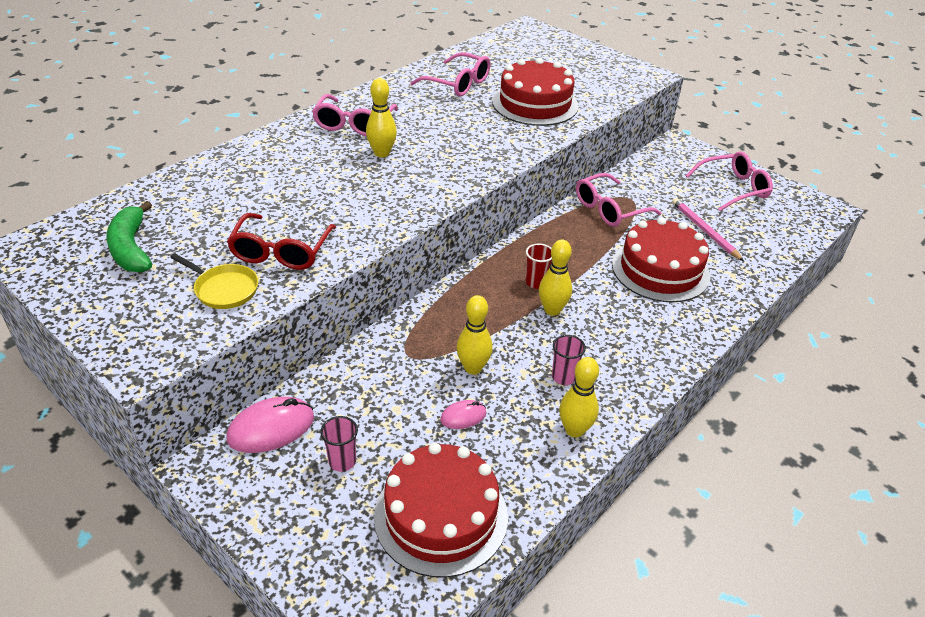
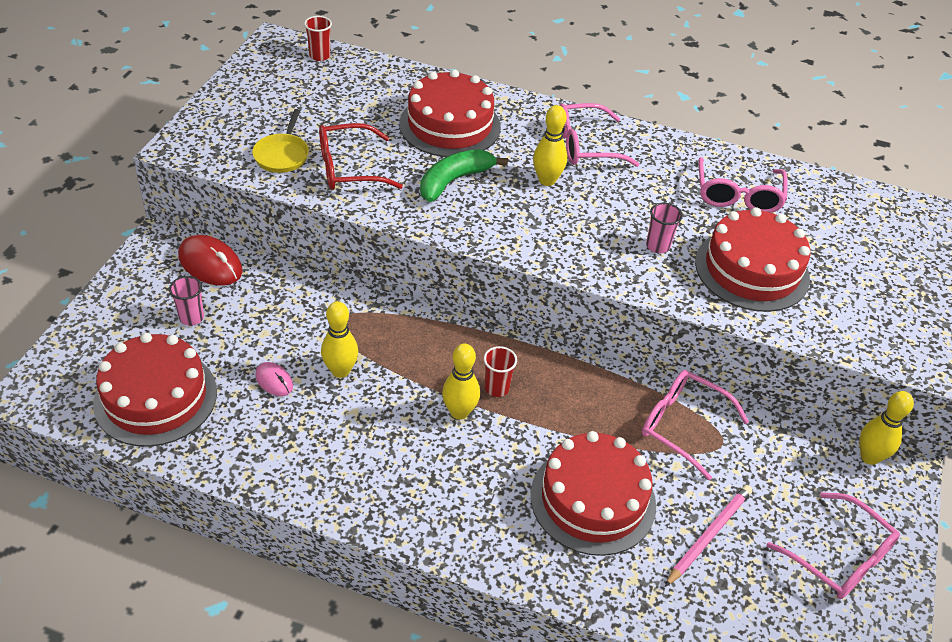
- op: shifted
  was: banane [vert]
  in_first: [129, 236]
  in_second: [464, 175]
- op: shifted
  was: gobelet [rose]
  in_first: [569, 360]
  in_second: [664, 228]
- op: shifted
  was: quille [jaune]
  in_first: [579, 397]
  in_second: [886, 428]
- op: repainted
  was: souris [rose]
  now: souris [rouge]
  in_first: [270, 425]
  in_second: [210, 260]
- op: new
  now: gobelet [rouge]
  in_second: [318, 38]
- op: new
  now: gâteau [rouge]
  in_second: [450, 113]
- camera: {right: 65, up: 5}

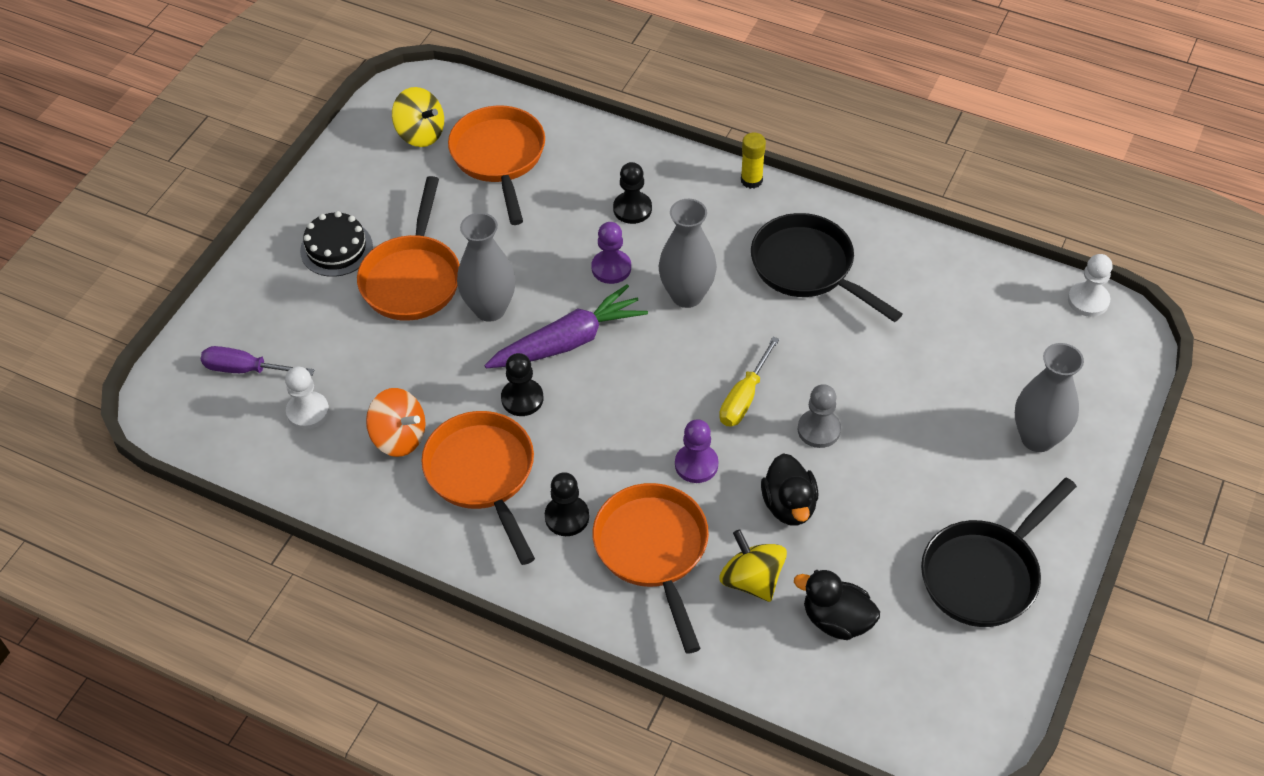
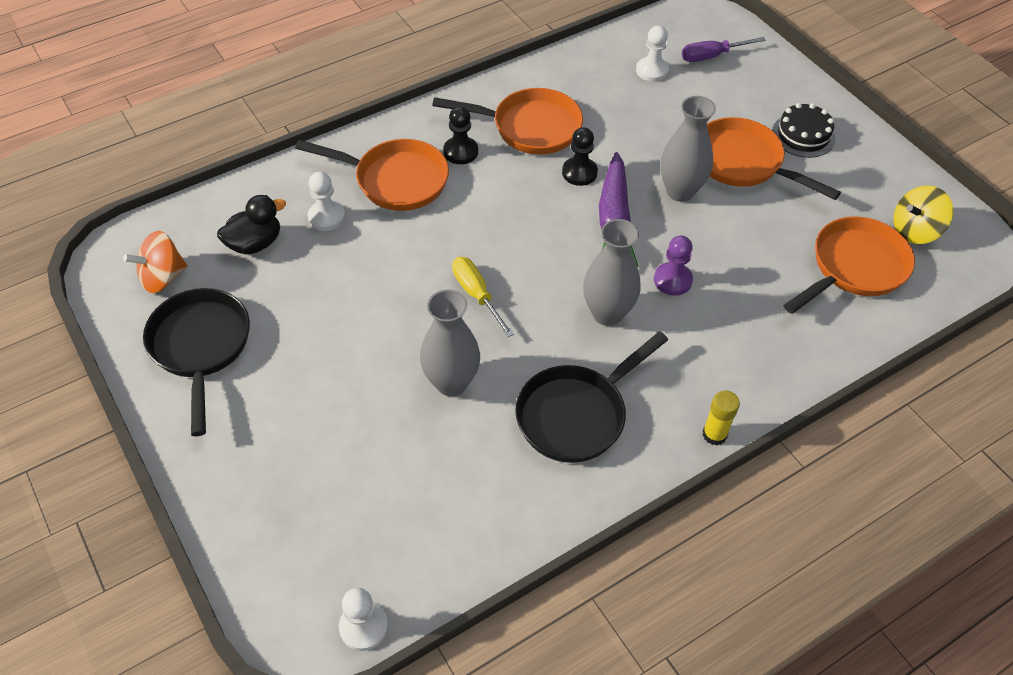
- op: rotated
  was: poêle [orange]
  in_first: [496, 165]
  in_second: [849, 265]
  clockwise: -60
- op: gone
  was: pion [noir]
  in_first: [632, 193]
- op: rotated
  was: poêle [noir]
  in_first: [826, 267]
  in_second: [591, 397]
  clockwise: 150
- op: shifted
  was: vase [gris]
  in_first: [1049, 397]
  in_second: [450, 343]
- op: rotated
  was: tournevis [violet]
  in_first: [257, 361]
  in_second: [724, 49]
  clockwise: -150
- op: gone
  was: pion [gris]
  in_first: [819, 416]
- op: shifted
  was: toupie [orange]
  in_first: [396, 422]
  in_second: [155, 262]
- op: gone
  was: pion [violet]
  in_first: [696, 451]
- op: gone
  was: canard [noir]
  in_first: [789, 489]
- op: swapped
  was: toupie [jaune]
  now: pion [blanc]
  in_first: [753, 565]
  in_second: [326, 201]
- camera: {right: 120, up: 0}

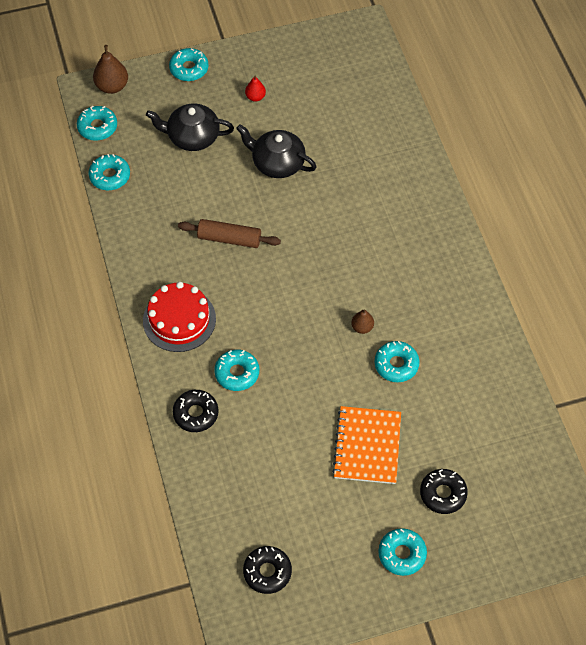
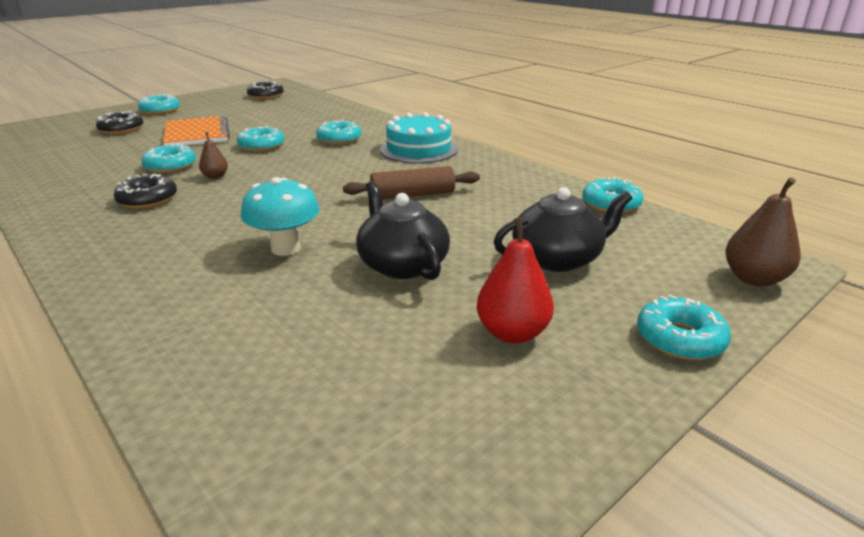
- op: scaled
  was: poire [rouge]
  in_first: [255, 89]
  in_second: [515, 280]
  ratio: 1.7
- op: shifted
  was: beignet [turquoise]
  in_first: [97, 123]
  in_second: [261, 139]
- op: rotated
  was: théière [noir]
  in_first: [276, 151]
  in_second: [403, 230]
  clockwise: -120
- op: repainted
  was: gâteau [rouge]
  now: gâteau [turquoise]
  in_first: [179, 317]
  in_second: [419, 137]
- op: shifted
  was: beignet [noir]
  in_first: [195, 411]
  in_second: [145, 191]
- op: new
  now: champignon [turquoise]
  in_second: [280, 216]
- camera: {right: 155, up: -30}

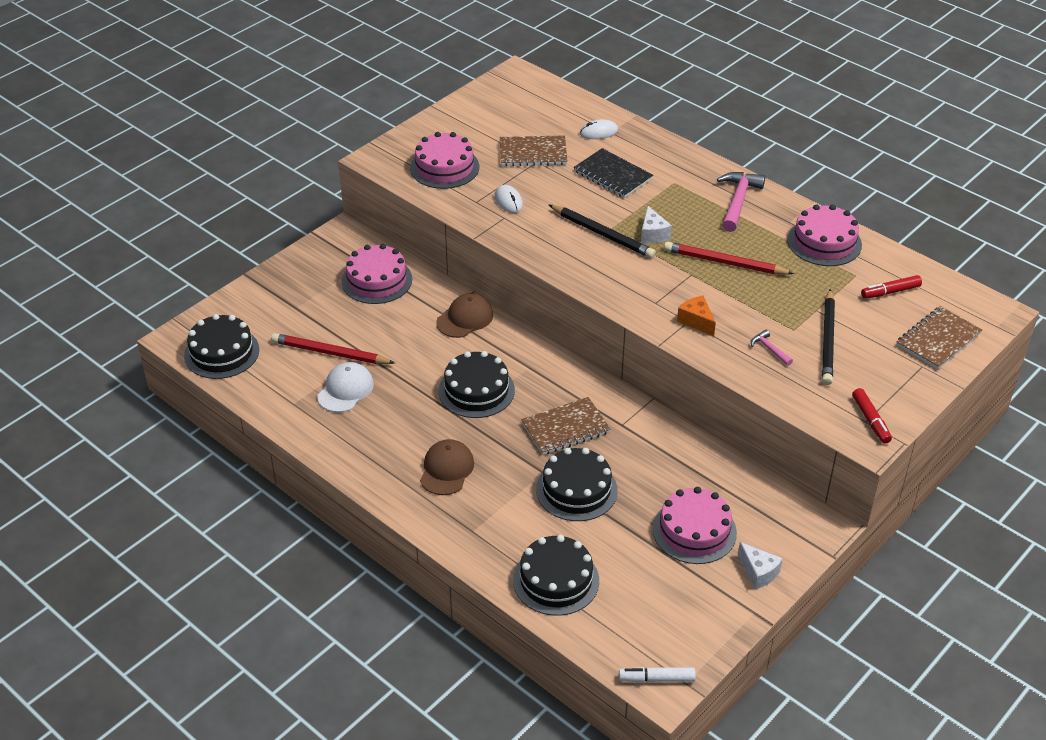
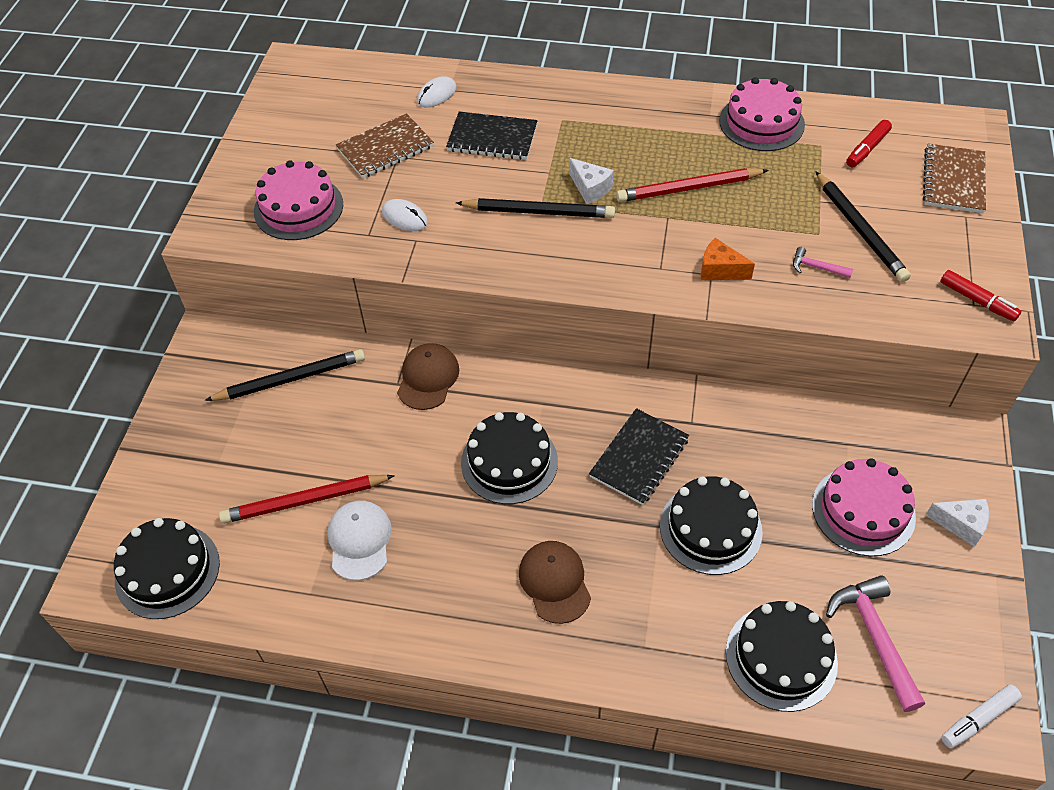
- op: shifted
  was: marteau [rose]
  in_first: [741, 202]
  in_second: [875, 643]
- op: swapped
  was: gâteau [rose]
  now: crayon [noir]
  in_first: [377, 274]
  in_second: [285, 375]
- op: repainted
  was: carnet [marron]
  now: carnet [noir]
  in_first: [566, 426]
  in_second: [639, 456]
- camera: {right: -30, up: 10}

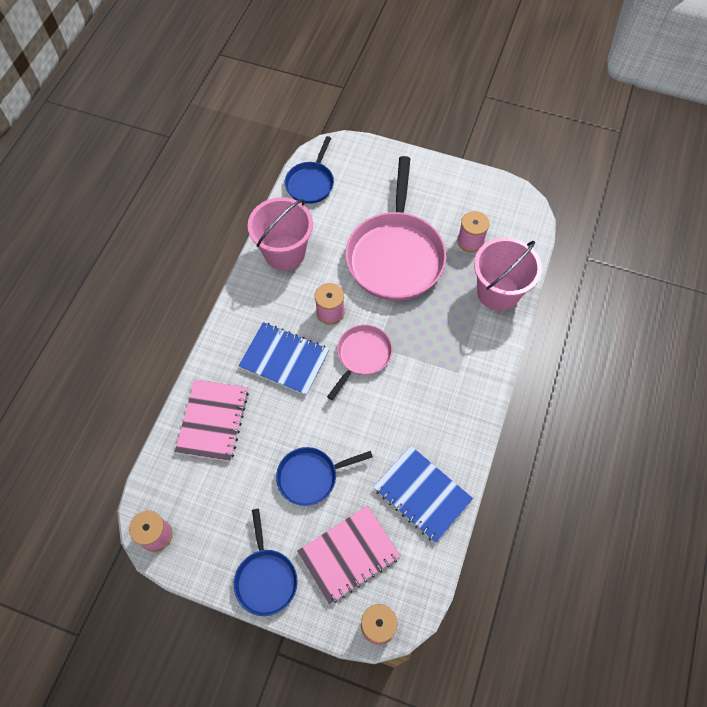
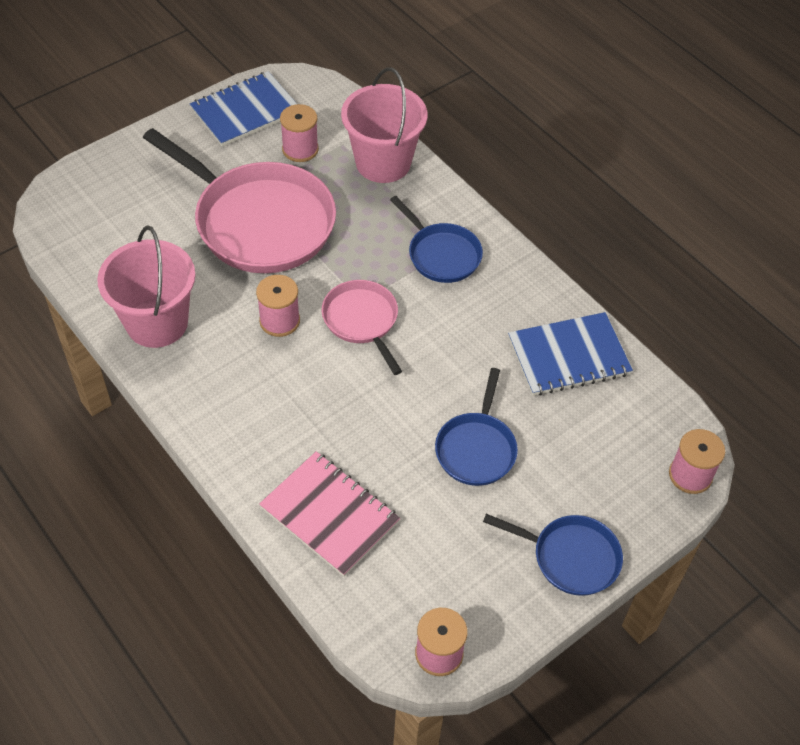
- op: shifted
  was: poêle [bleu]
  in_first: [309, 170]
  in_second: [436, 239]
- op: shifted
  was: carnet [bleu]
  in_first: [283, 359]
  in_second: [243, 109]
- op: gone
  was: carnet [rose]
  in_first: [349, 554]
- camera: {right: -60, up: -10}

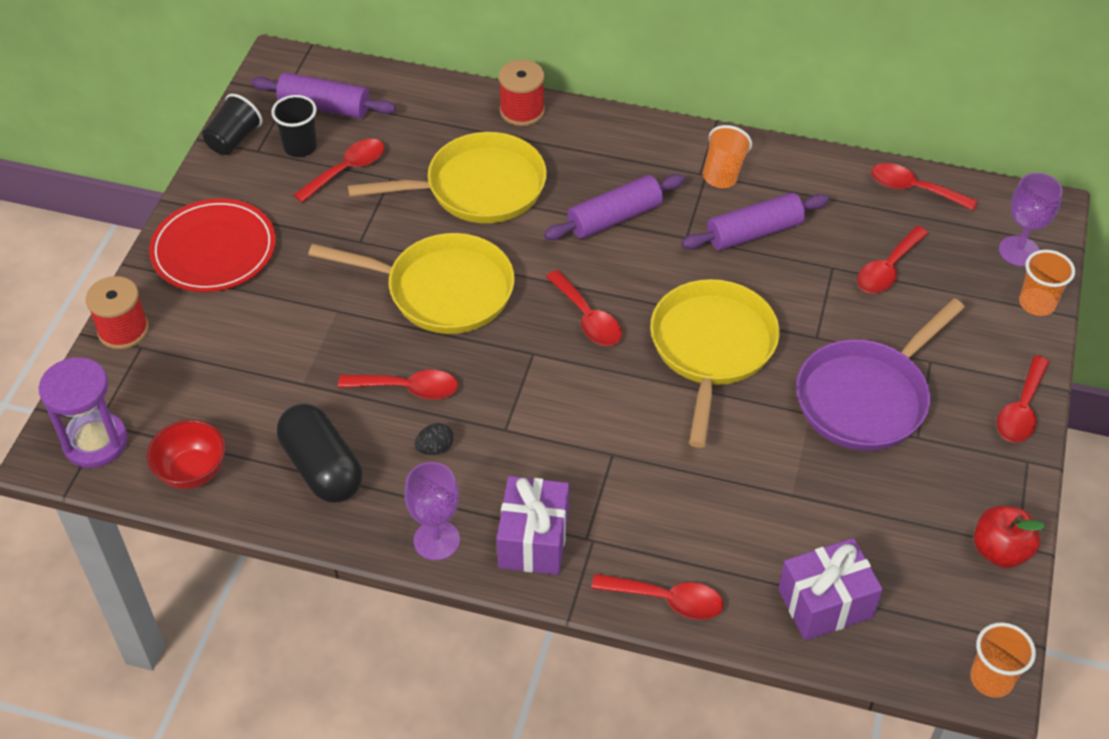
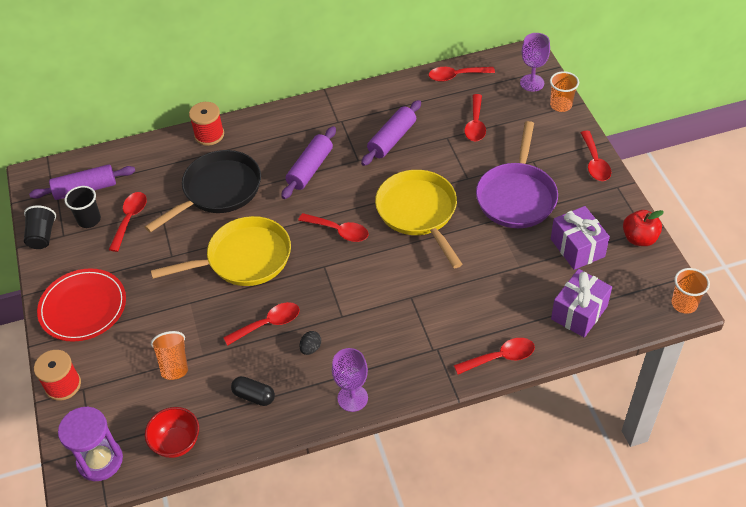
- op: shifted
  was: gobelet [orange]
  in_first: [727, 156]
  in_second: [169, 355]
- op: repainted
  was: poêle [jaune]
  now: poêle [noir]
  in_first: [447, 177]
  in_second: [203, 191]
- op: scaled
  was: gélule [noir]
  in_first: [319, 453]
  in_second: [253, 391]
  ratio: 0.58
- op: shifted
  was: cadeau [violet]
  in_first: [533, 525]
  in_second: [580, 238]
- camera: {right: -30, up: 0}

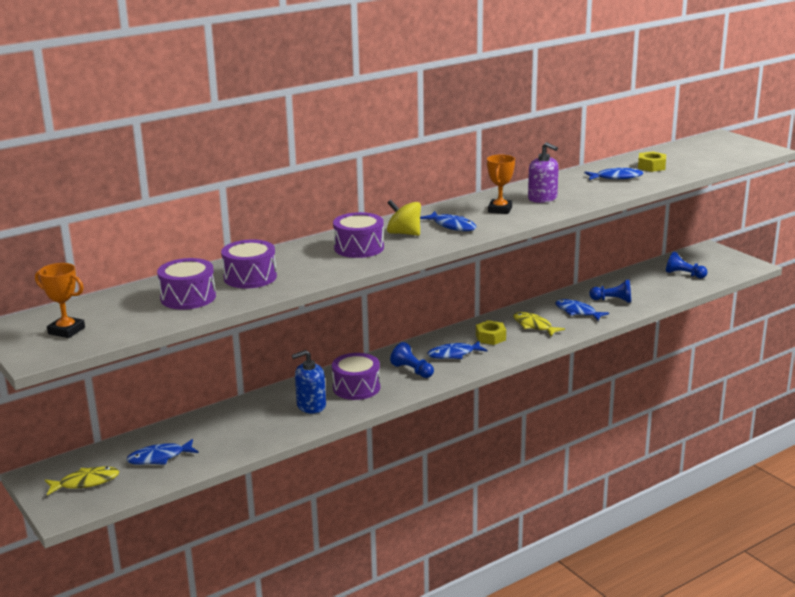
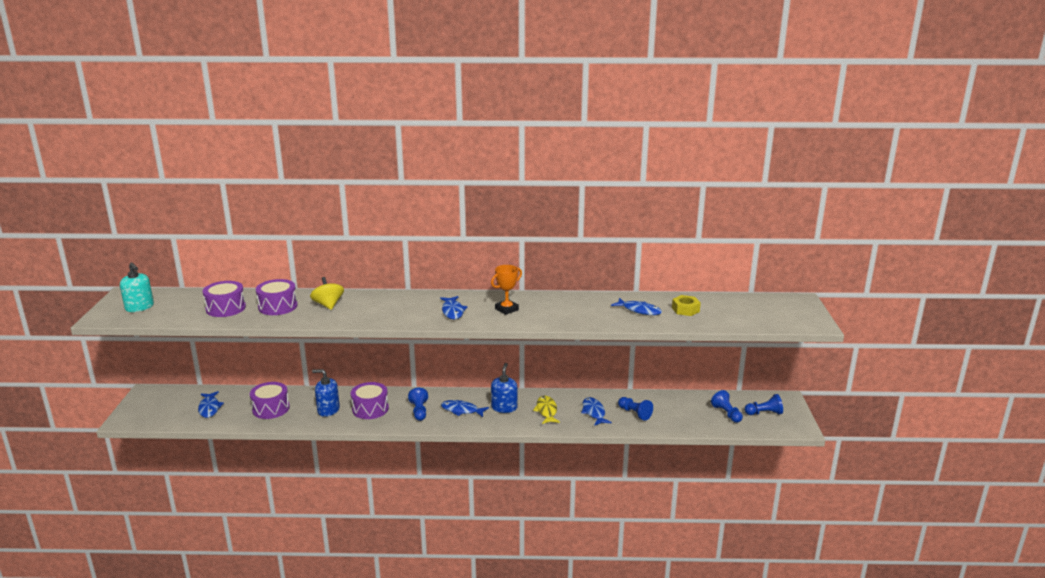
- op: gone
  was: distributeur de savon [violet]
  in_first: [543, 172]
- op: shifted
  was: toupie [jaune]
  in_first: [404, 218]
  in_second: [327, 293]
- op: shifted
  was: tambour [violet]
  in_first: [358, 235]
  in_second: [270, 400]
- op: swapped
  was: trophée [orange]
  now: distributeur de savon [turquoise]
  in_first: [60, 300]
  in_second: [137, 287]
- op: swapped
  was: écrou [jaune]
  now: distributeur de savon [bleu]
  in_first: [491, 332]
  in_second: [504, 388]
- op: rotated
  was: poisson [bleu]
  in_first: [162, 452]
  in_second: [211, 404]
  clockwise: -120
- op: gone
  was: poisson [jaune]
  in_first: [82, 480]
- op: new
  now: pion [bleu]
  in_second: [763, 404]
- camera: {right: 35, up: 0}

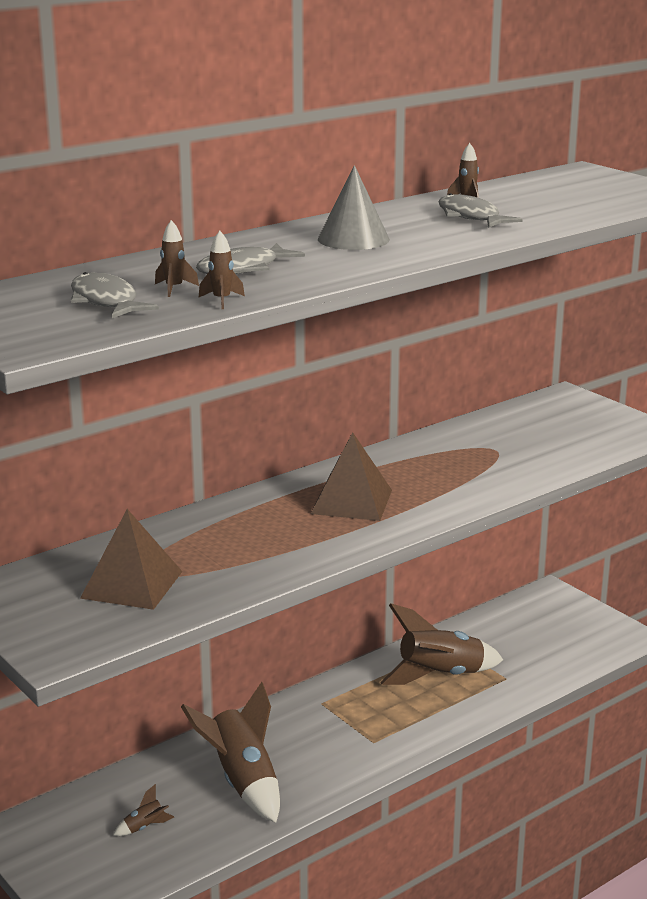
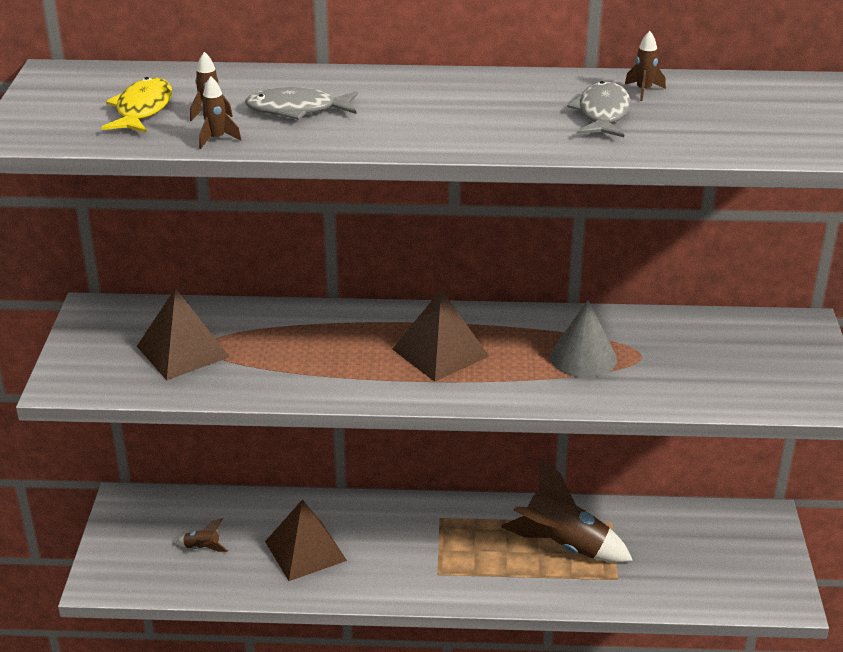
- op: shifted
  was: cône [gris]
  in_first: [354, 207]
  in_second: [583, 339]
- op: repainted
  was: poisson [gris]
  now: poisson [jaune]
  in_first: [115, 295]
  in_second: [136, 105]
- op: swapped
  was: fusée [marron]
  now: pyramide [marron]
  in_first: [230, 752]
  in_second: [306, 540]
- camera: {right: 40, up: 10}

